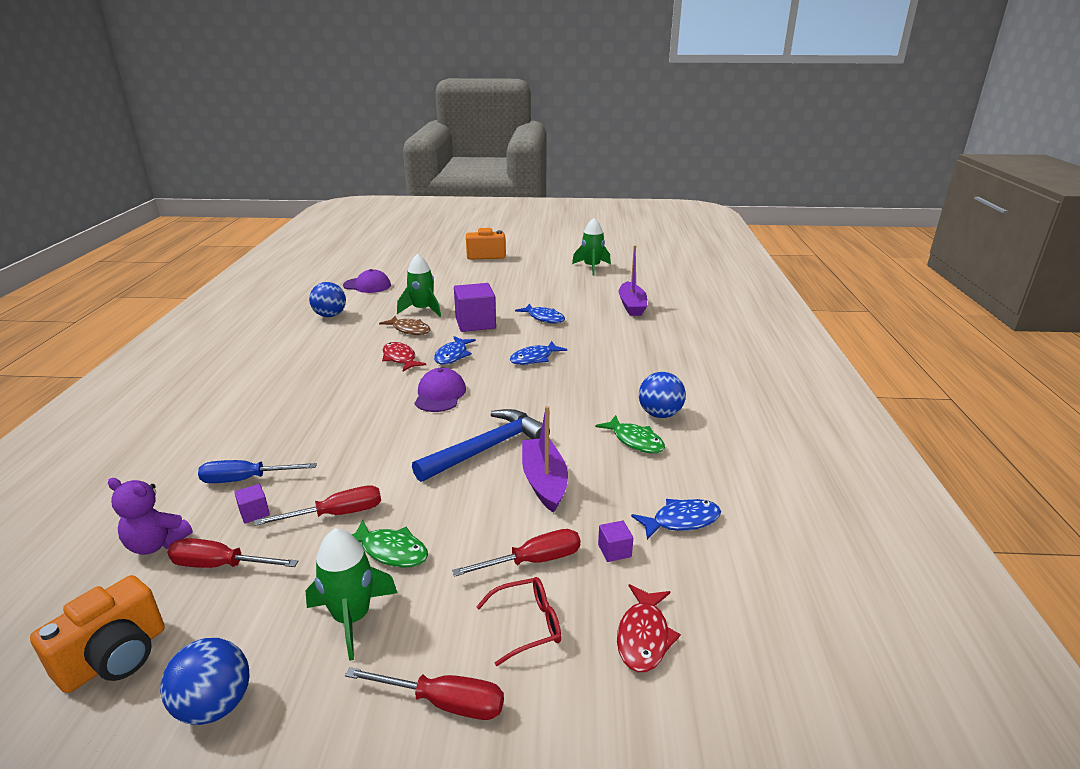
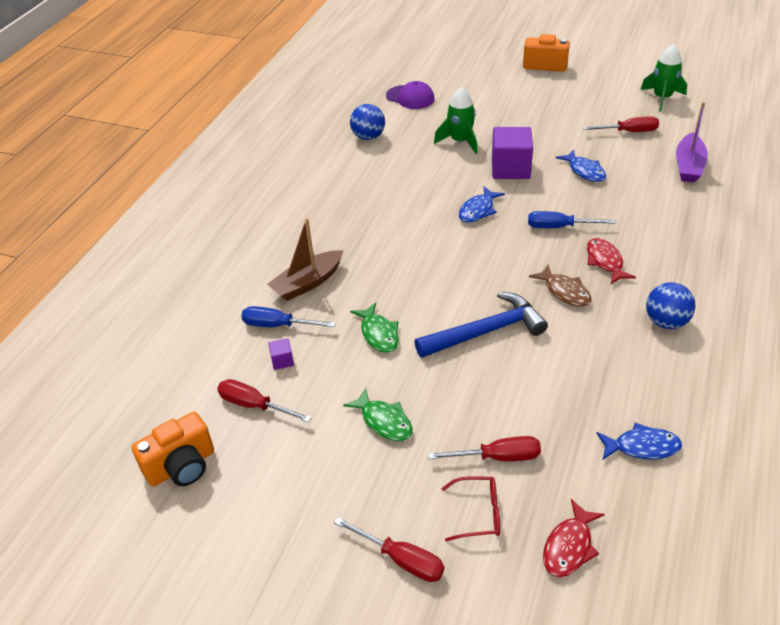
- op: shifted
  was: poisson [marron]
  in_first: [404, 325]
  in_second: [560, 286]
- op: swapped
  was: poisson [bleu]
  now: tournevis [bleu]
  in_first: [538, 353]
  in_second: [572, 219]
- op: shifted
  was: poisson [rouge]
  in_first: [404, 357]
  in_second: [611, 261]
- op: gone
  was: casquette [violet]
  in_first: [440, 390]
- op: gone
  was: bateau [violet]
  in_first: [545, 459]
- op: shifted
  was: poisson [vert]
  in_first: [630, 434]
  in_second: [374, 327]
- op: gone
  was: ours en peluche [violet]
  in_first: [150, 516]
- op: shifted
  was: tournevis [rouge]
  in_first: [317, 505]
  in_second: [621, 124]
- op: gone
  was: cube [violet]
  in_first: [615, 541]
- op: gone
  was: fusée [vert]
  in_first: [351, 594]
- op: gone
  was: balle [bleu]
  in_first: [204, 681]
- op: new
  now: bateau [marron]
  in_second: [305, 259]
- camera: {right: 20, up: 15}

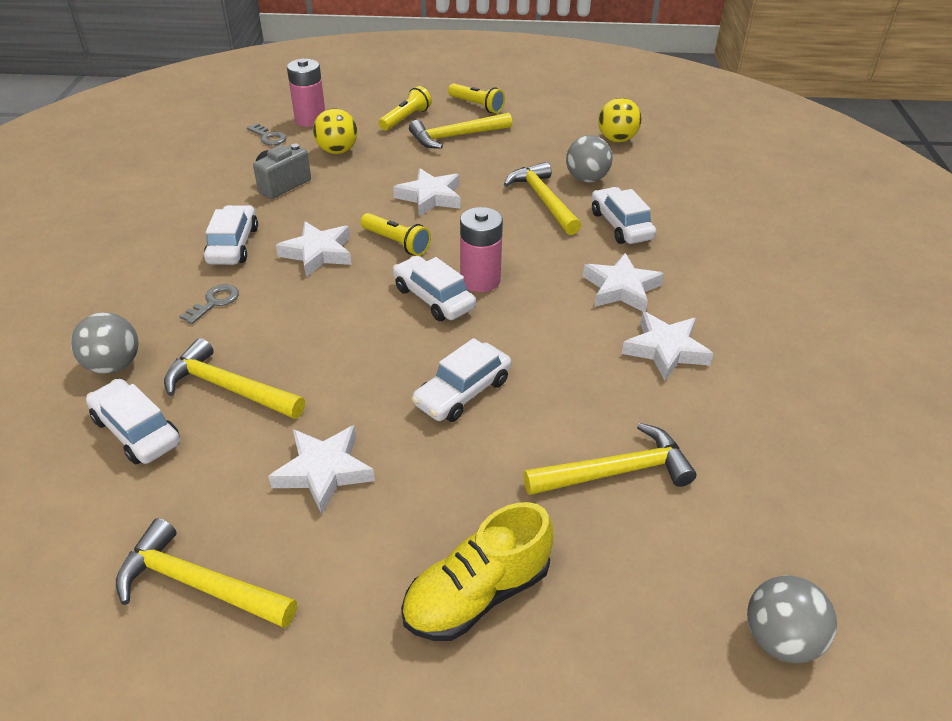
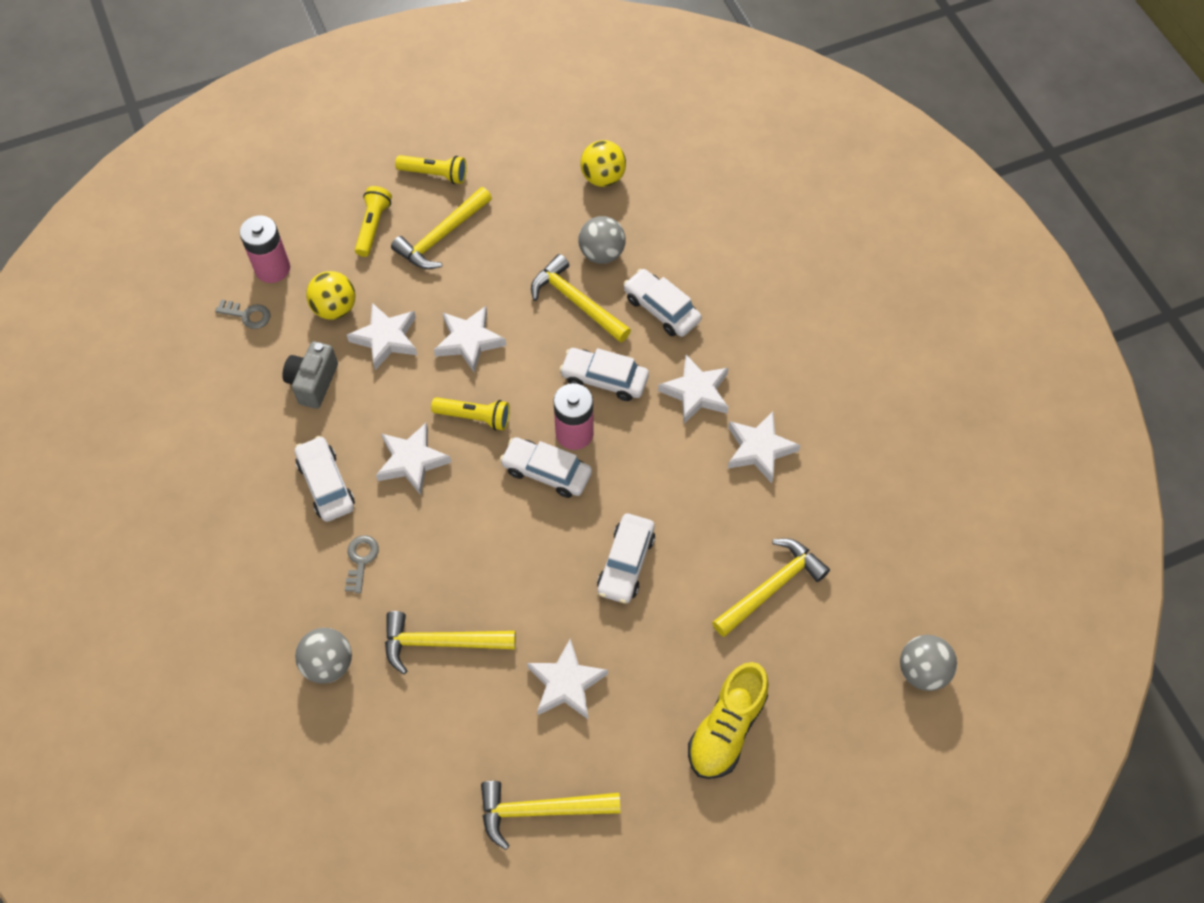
- op: shifted
  was: voiture [blanc]
  in_first: [133, 421]
  in_second: [604, 374]
- op: new
  now: étoile [blanc]
  in_second: [382, 336]
- camera: {right: -25, up: 20}

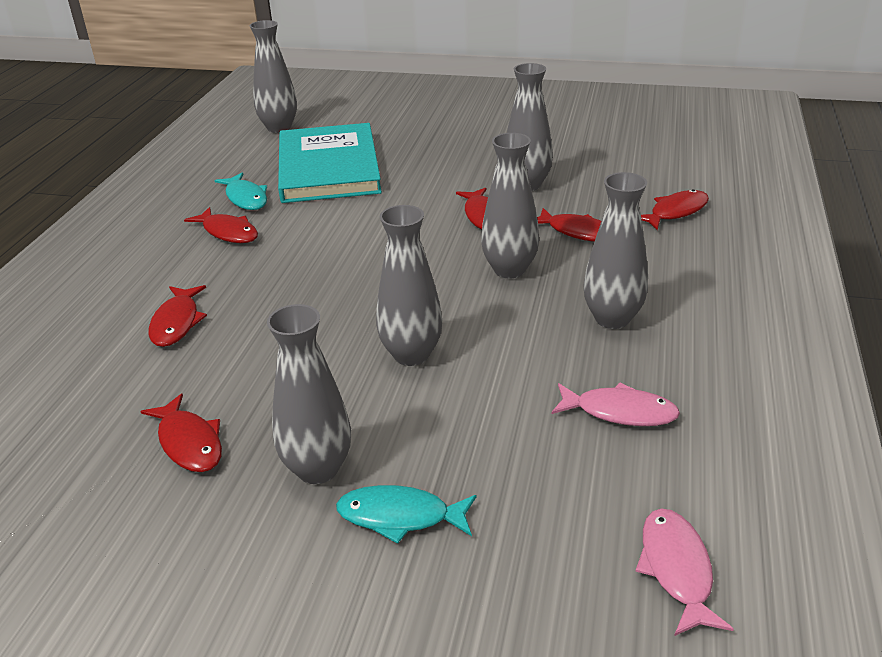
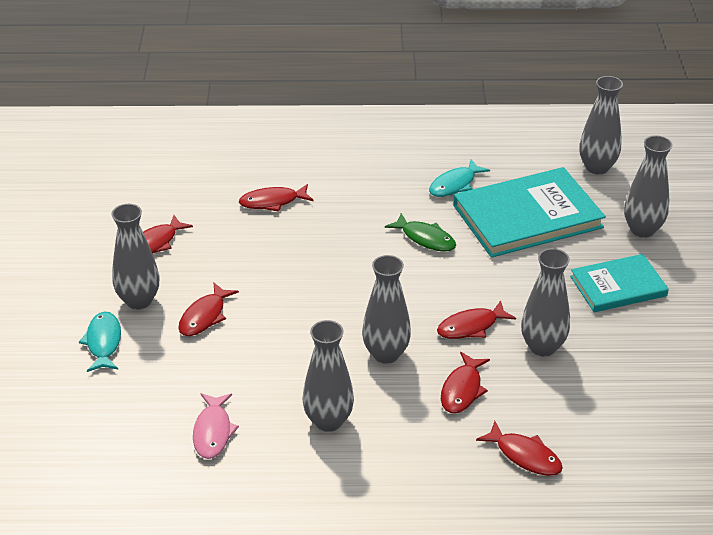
- op: shifted
  was: vase [gris]
  in_first: [409, 285]
  in_second: [648, 186]
- op: shifted
  was: poisson [rouge]
  in_first: [221, 225]
  in_second: [208, 309]
- op: gone
  was: poisson [rose]
  in_first: [684, 572]
- op: new
  now: poisson [vert]
  in_second: [420, 232]
- op: new
  now: livre [turquoise]
  in_second: [619, 283]
- camera: {right: 75, up: 5}

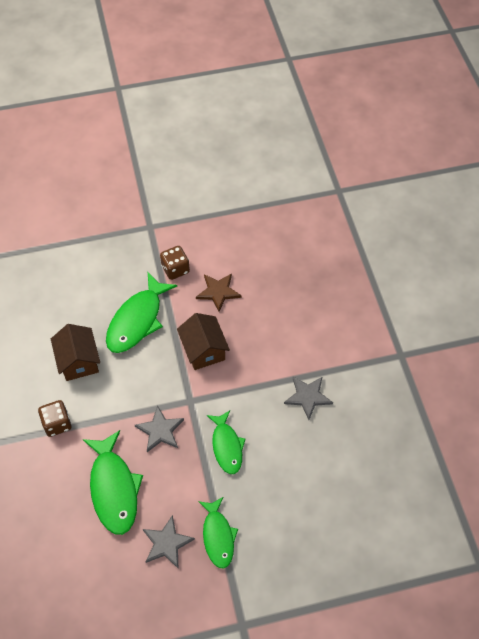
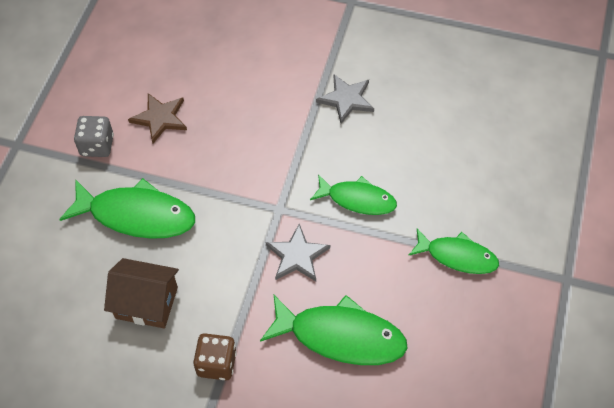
- op: repainted
  was: dé [marron]
  now: dé [gris]
  in_first: [175, 263]
  in_second: [94, 136]
- op: rotated
  was: poisson [vert]
  in_first: [141, 313]
  in_second: [127, 208]
  clockwise: -45
- op: gone
  was: maison [marron]
  in_first: [203, 341]
- op: gone
  was: étoile [gris]
  in_first: [169, 541]
- camera: {right: -60, up: 0}

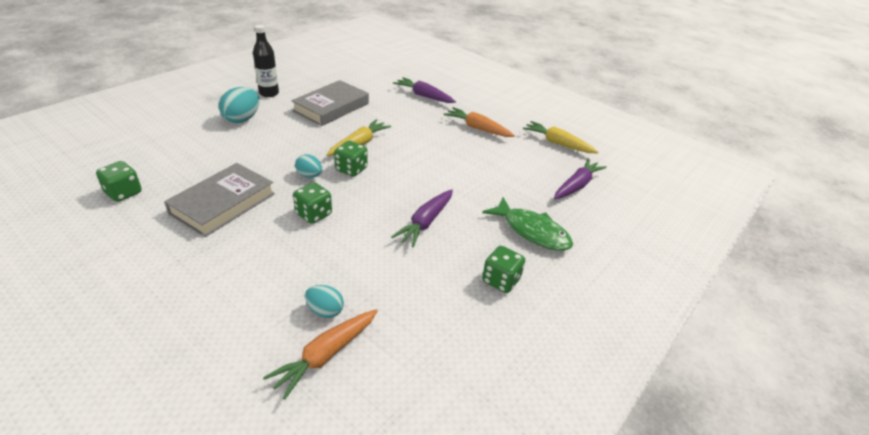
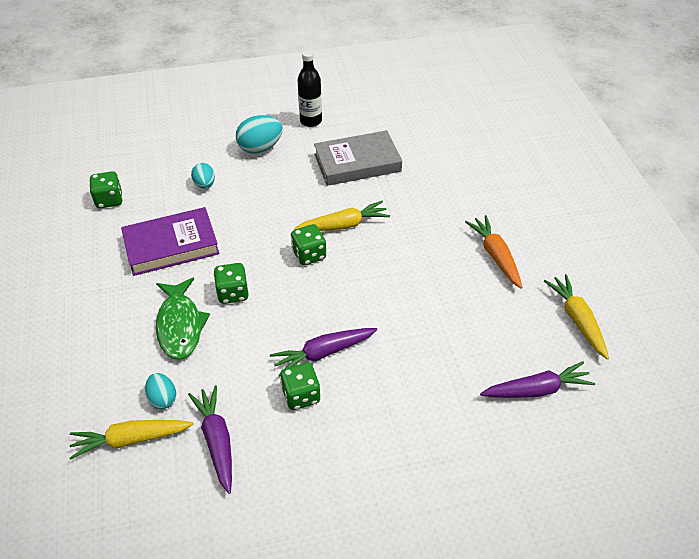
- op: shifted
  was: carotte [violet]
  in_first: [424, 90]
  in_second: [210, 439]
- op: shifted
  was: œuf [turquoise]
  in_first: [308, 166]
  in_second: [203, 176]
- op: repainted
  was: livre [gris]
  now: livre [violet]
  in_first: [219, 200]
  in_second: [170, 241]
- op: shifted
  was: poisson [vert]
  in_first: [527, 224]
  in_second: [183, 318]
- op: shifted
  was: dé [vert]
  in_first: [503, 269]
  in_second: [300, 386]
- op: repainted
  was: carotte [orange]
  now: carotte [jaune]
  in_first: [320, 354]
  in_second: [131, 440]
- camera: {right: 40, up: 10}

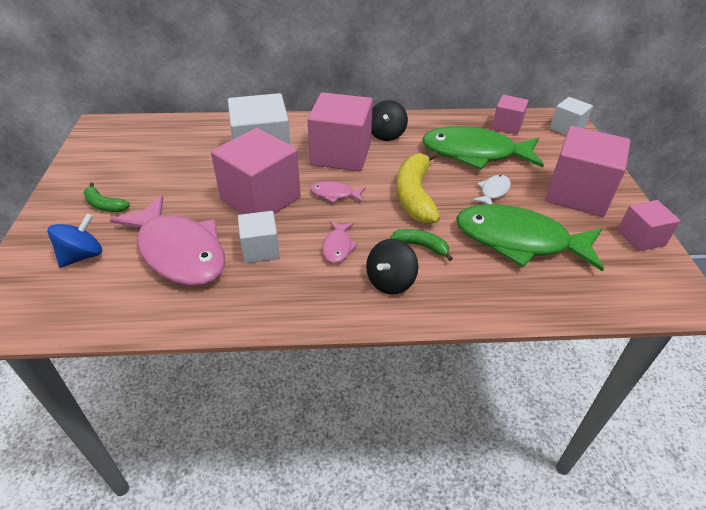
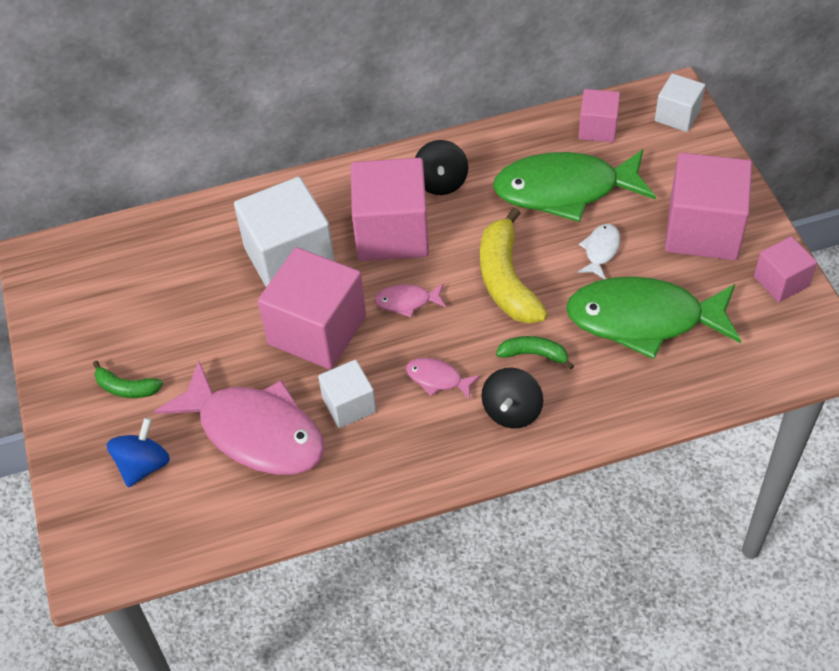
- op: rotated
  was: poisson [rose]
  in_first: [340, 242]
  in_second: [443, 379]
  clockwise: 120
- camera: {right: -10, up: 10}

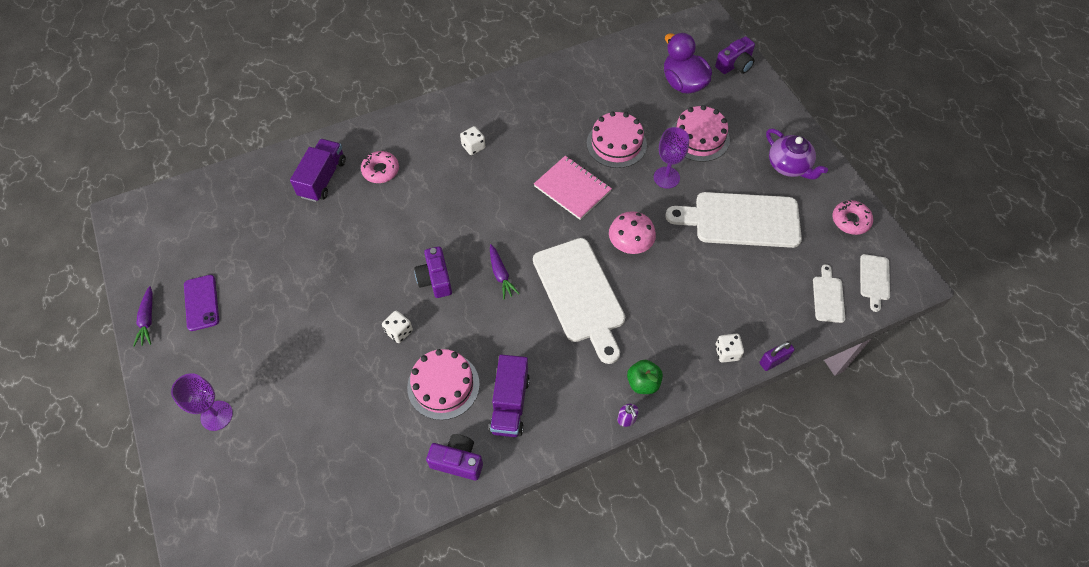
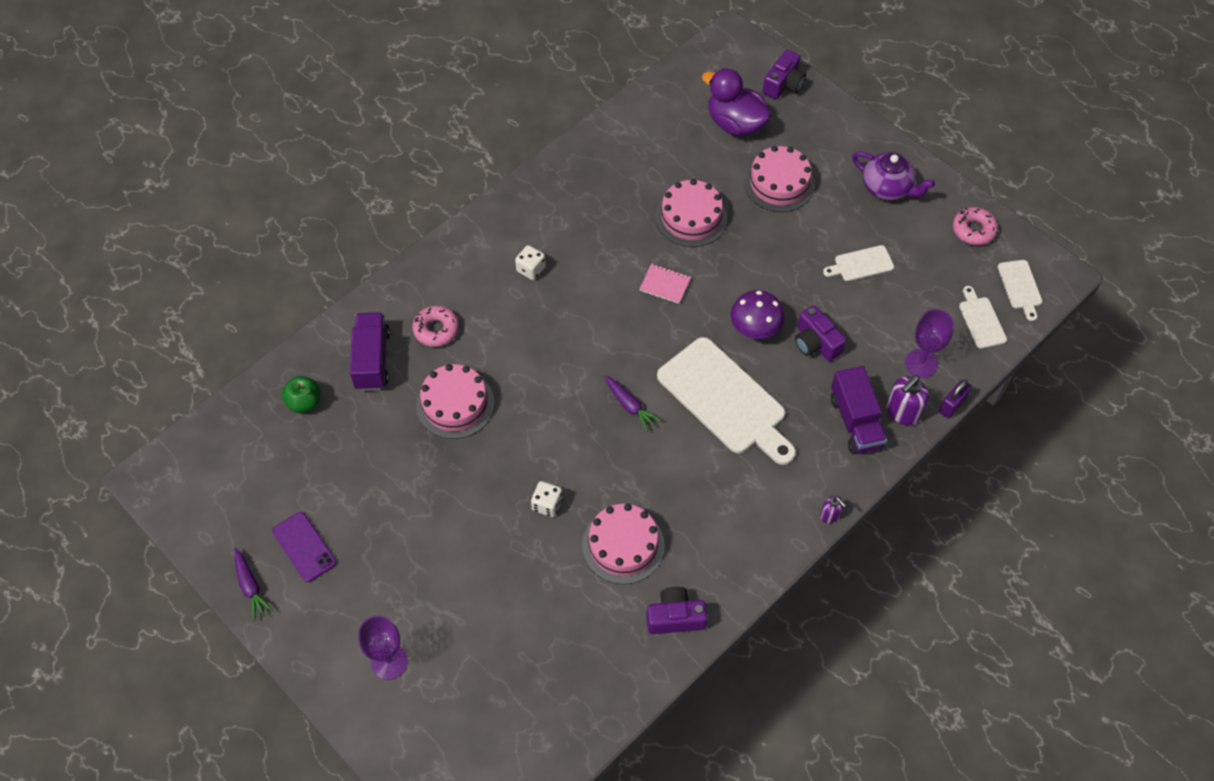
- op: shifted
  was: verre à pied [violet]
  in_first: [671, 158]
  in_second: [929, 343]
- op: scaled
  was: carnet [rose]
  in_first: [573, 188]
  in_second: [665, 284]
  ratio: 0.58
- op: scaled
  was: planche à découper [blanc]
  in_first: [733, 220]
  in_second: [858, 263]
  ratio: 0.46
- op: repainted
  was: champignon [rose]
  now: champignon [violet]
  in_first: [632, 232]
  in_second: [757, 314]
- op: shifted
  was: appareil photo [violet]
  in_first: [433, 272]
  in_second: [821, 333]
- op: swapped
  was: dé [blanc]
  now: distributeur de savon [violet]
  in_first: [729, 348]
  in_second: [907, 400]
- op: shifted
  was: camion [violet]
  in_first: [509, 395]
  in_second: [859, 410]
- op: shifted
  was: pomme [vert]
  in_first: [645, 377]
  in_second: [301, 394]
- op: new
  now: gâteau [rose]
  in_second: [455, 401]
- camera: {right: -20, up: 0}

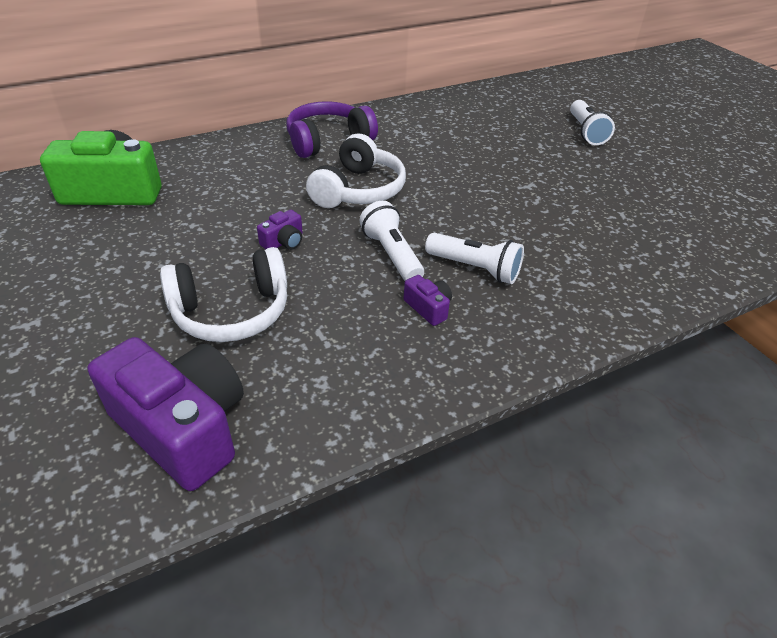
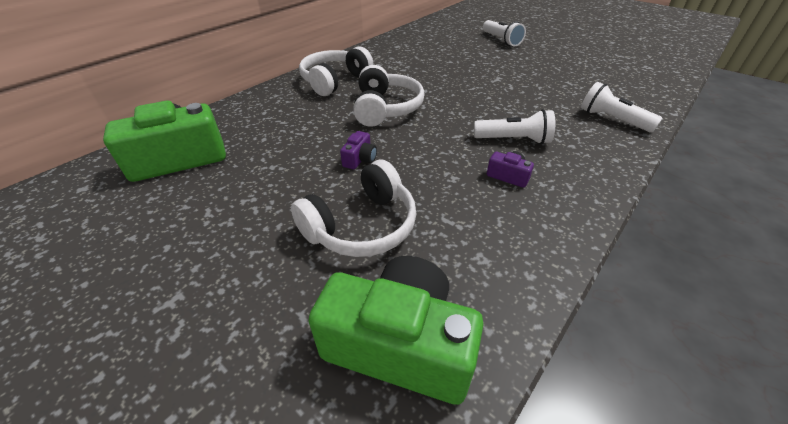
- op: repainted
  was: casque audio [violet]
  now: casque audio [blanc]
  in_first: [332, 129]
  in_second: [336, 71]
- op: shifted
  was: lampe de poche [blanc]
  in_first: [392, 241]
  in_second: [622, 107]
- op: repainted
  was: appareil photo [violet]
  now: appareil photo [vert]
  in_first: [166, 414]
  in_second: [396, 330]
- camera: {right: -20, up: 0}

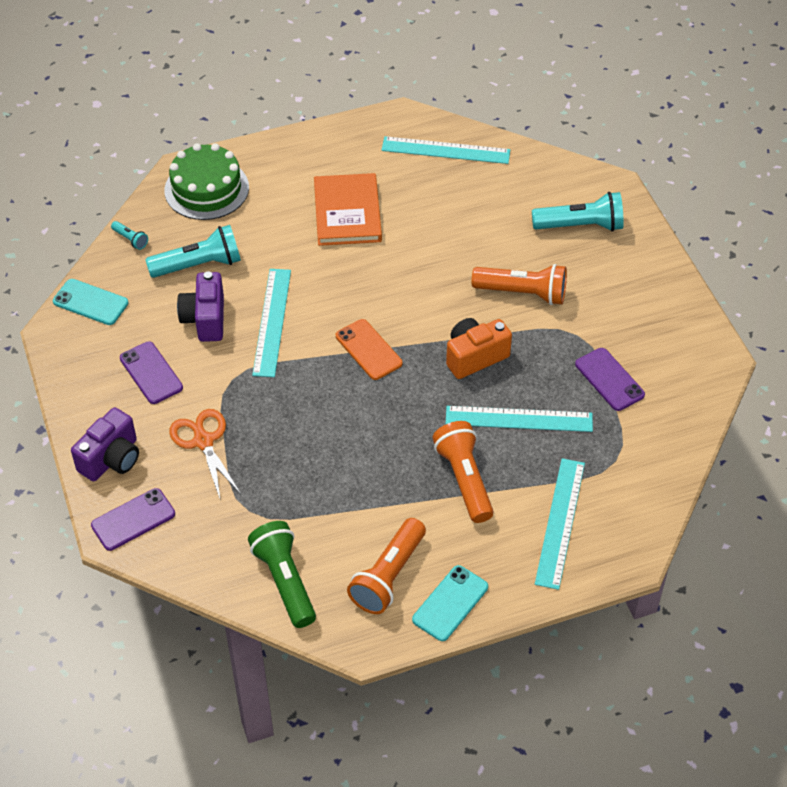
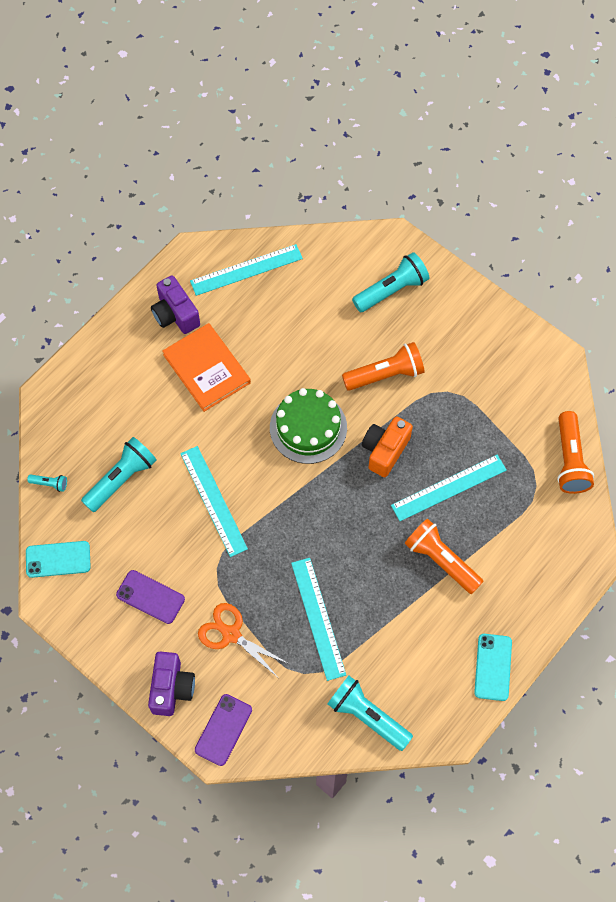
- op: shifted
  was: gâteau [vert]
  in_first: [206, 181]
  in_second: [308, 426]
- op: shifted
  was: appareil photo [violet]
  in_first: [200, 306]
  in_second: [175, 304]
- op: gone
  was: téléphone [orange]
  in_first: [369, 349]
- op: gone
  was: téléphone [violet]
  in_first: [610, 379]
- op: shifted
  was: règle [turquoise]
  in_first: [560, 524]
  in_second: [318, 619]
- op: shifted
  was: lampe de poche [orange]
  in_first: [386, 566]
  in_second: [575, 452]
- op: repainted
  was: lampe de poche [vert]
  now: lampe de poche [turquoise]
  in_first: [282, 574]
  in_second: [370, 713]
- camera: {right: -30, up: 15}

